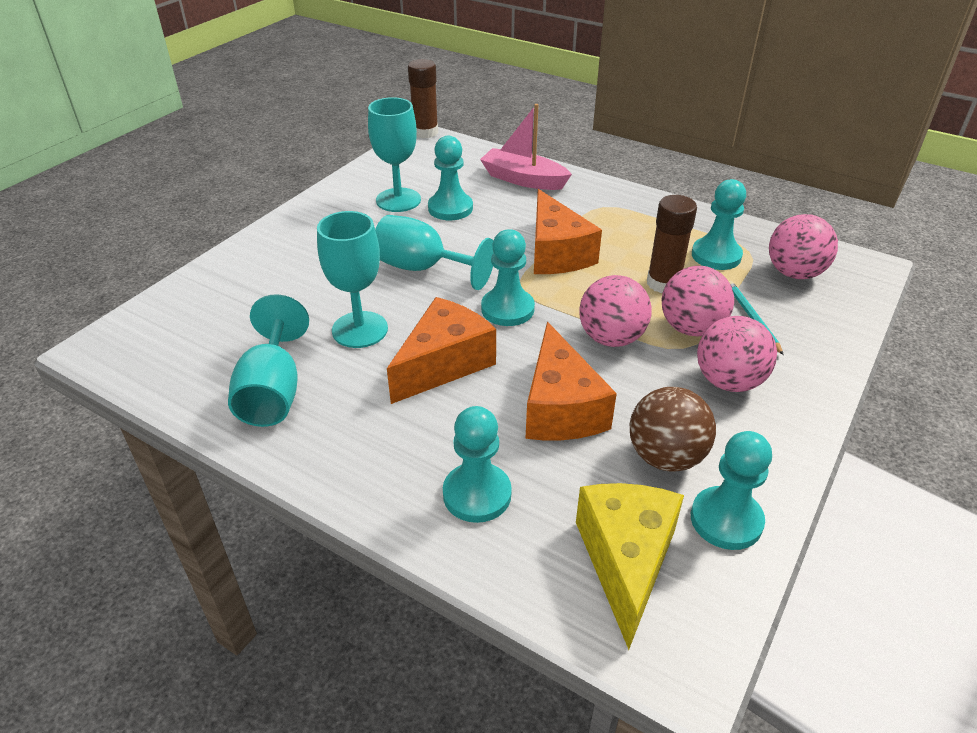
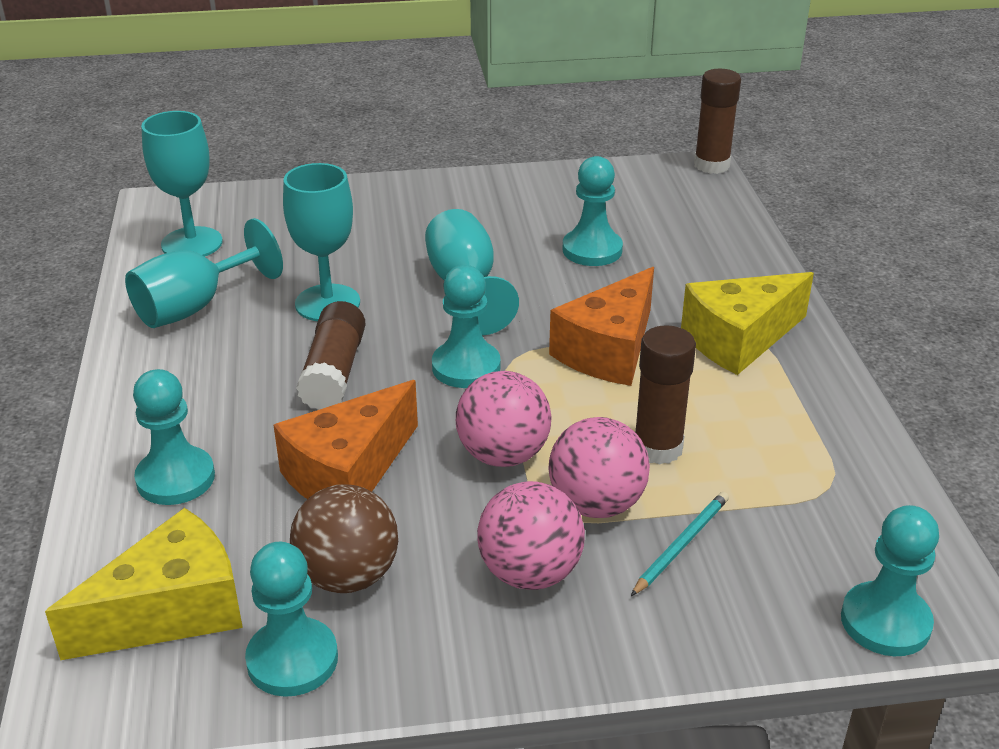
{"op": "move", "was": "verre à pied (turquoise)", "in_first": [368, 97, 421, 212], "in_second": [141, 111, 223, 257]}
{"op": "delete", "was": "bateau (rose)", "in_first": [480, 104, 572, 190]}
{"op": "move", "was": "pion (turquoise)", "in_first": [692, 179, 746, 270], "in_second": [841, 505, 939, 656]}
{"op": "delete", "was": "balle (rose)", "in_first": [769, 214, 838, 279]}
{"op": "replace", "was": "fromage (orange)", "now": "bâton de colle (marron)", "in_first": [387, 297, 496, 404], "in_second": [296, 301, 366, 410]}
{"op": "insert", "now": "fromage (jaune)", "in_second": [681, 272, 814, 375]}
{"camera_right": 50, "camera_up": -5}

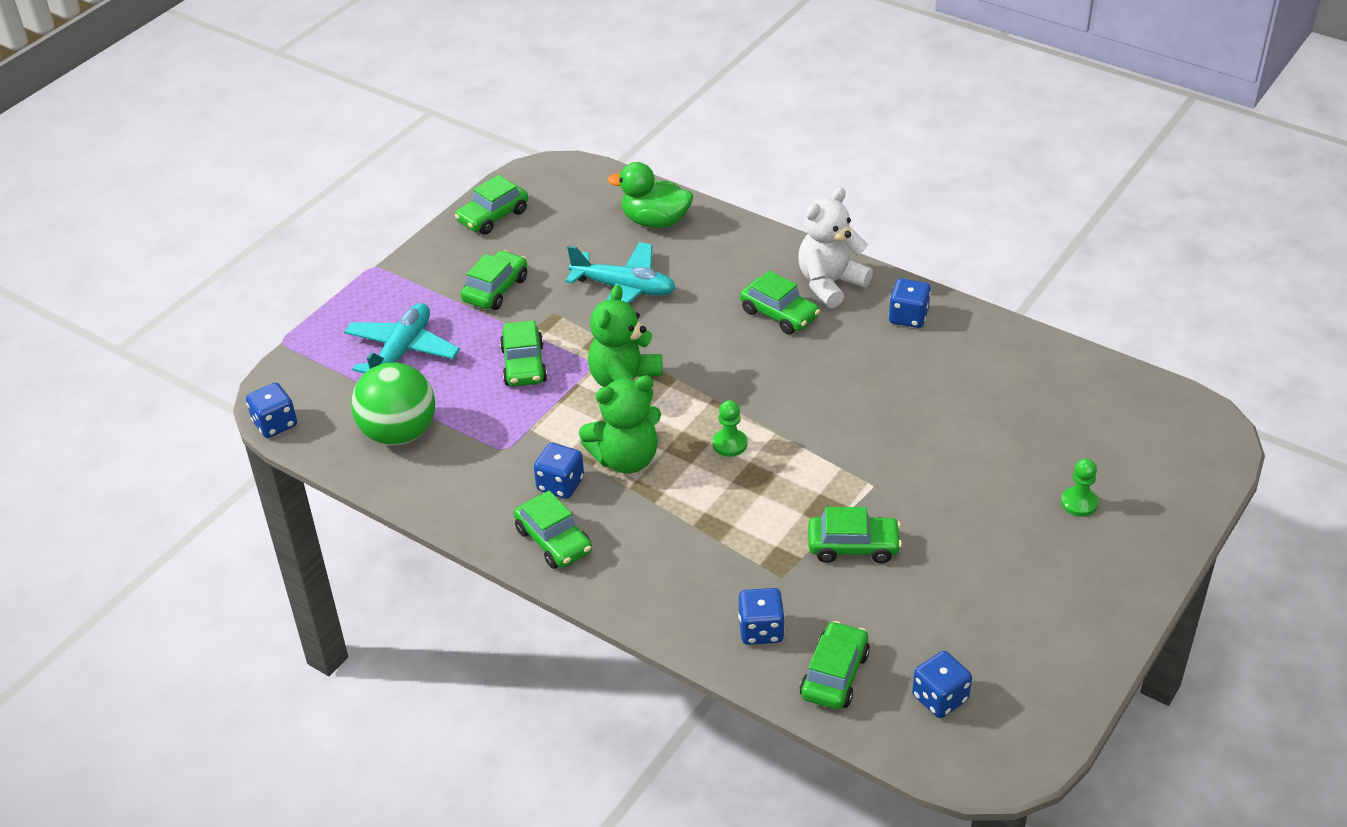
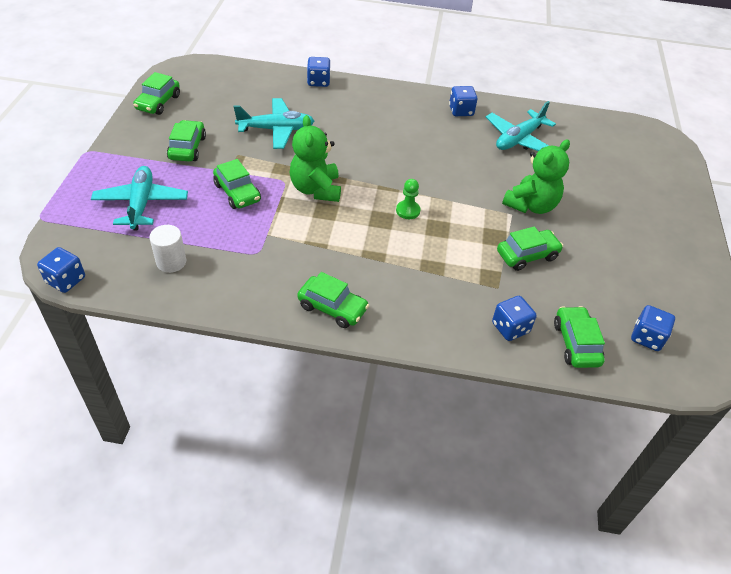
{"op": "delete", "was": "canard (vert)", "in_first": [607, 162, 693, 228]}
{"op": "delete", "was": "ours en peluche (blanc)", "in_first": [798, 187, 873, 308]}
{"op": "delete", "was": "voiture (vert)", "in_first": [740, 271, 820, 334]}
{"op": "replace", "was": "balle (vert)", "now": "cylindre (blanc)", "in_first": [351, 362, 435, 445], "in_second": [149, 225, 186, 273]}
{"op": "move", "was": "ours en peluche (vert)", "in_first": [579, 375, 661, 474], "in_second": [502, 139, 570, 214]}
{"op": "move", "was": "dé (bleu)", "in_first": [534, 443, 584, 499], "in_second": [307, 57, 330, 87]}
{"op": "delete", "was": "pion (vert)", "in_first": [1061, 458, 1098, 517]}
{"op": "insert", "now": "avion (turquoise)", "in_second": [486, 101, 556, 151]}
{"camera_right": -30, "camera_up": 5}

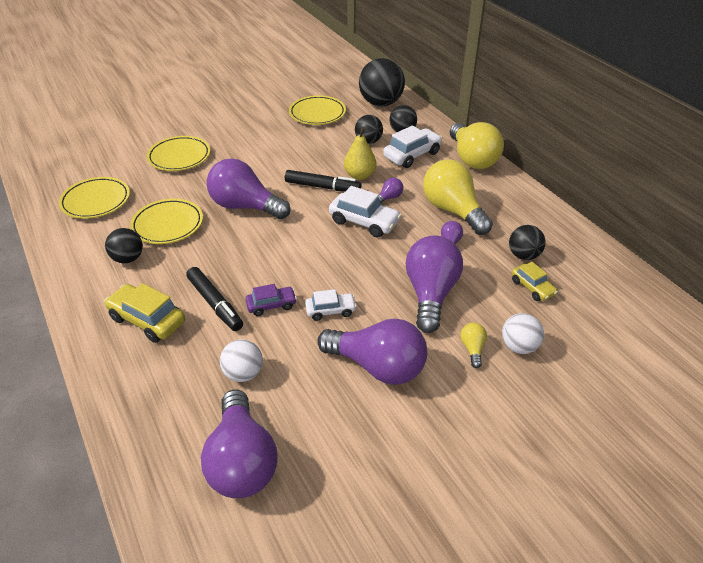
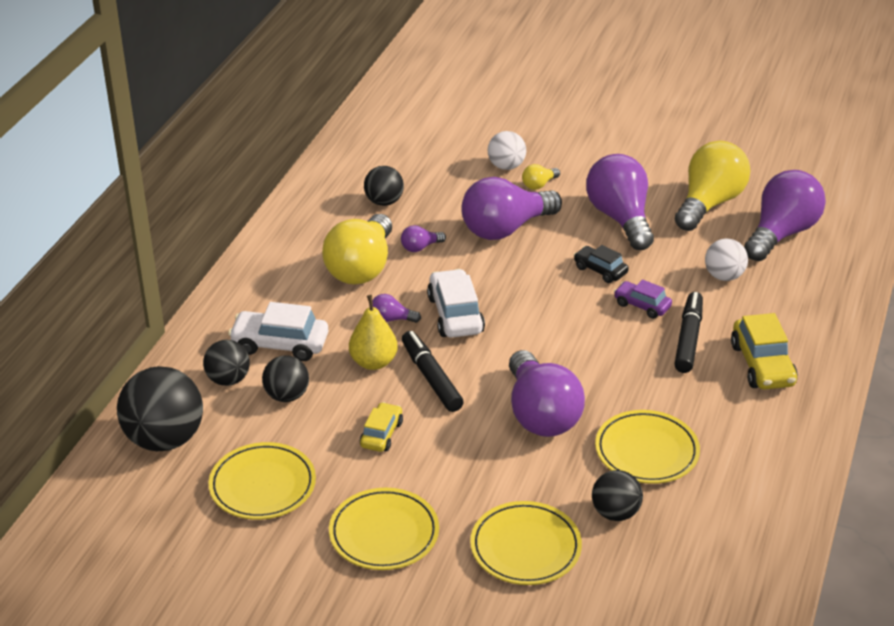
{"op": "move", "was": "ampoule (jaune)", "in_first": [450, 122, 504, 169], "in_second": [675, 141, 751, 231]}
{"op": "move", "was": "assiette (jaune)", "in_first": [59, 177, 130, 219], "in_second": [329, 488, 439, 570]}
{"op": "move", "was": "balle (noir)", "in_first": [105, 228, 143, 263], "in_second": [592, 470, 643, 521]}
{"op": "move", "was": "voiture (jaune)", "in_first": [512, 262, 558, 301], "in_second": [360, 402, 403, 452]}
{"op": "recolor", "was": "voiture (blanc)", "now": "voiture (noir)", "in_first": [305, 289, 357, 321], "in_second": [574, 245, 629, 283]}
{"camera_right": -130, "camera_up": -5}

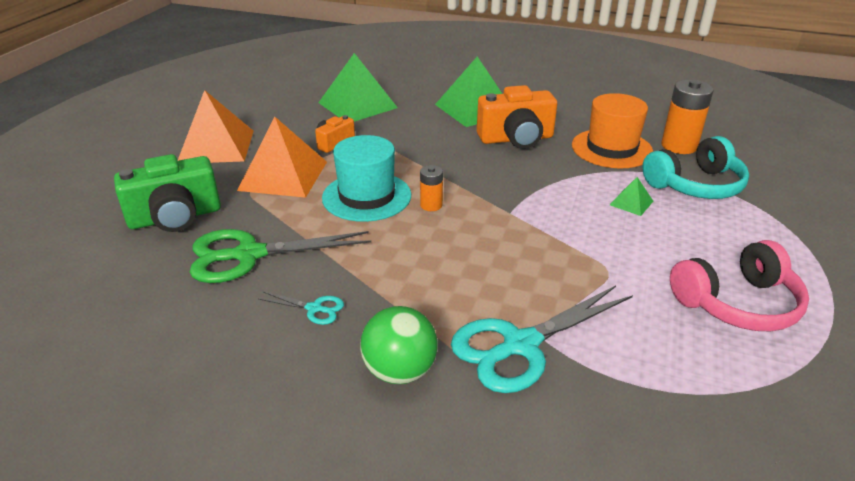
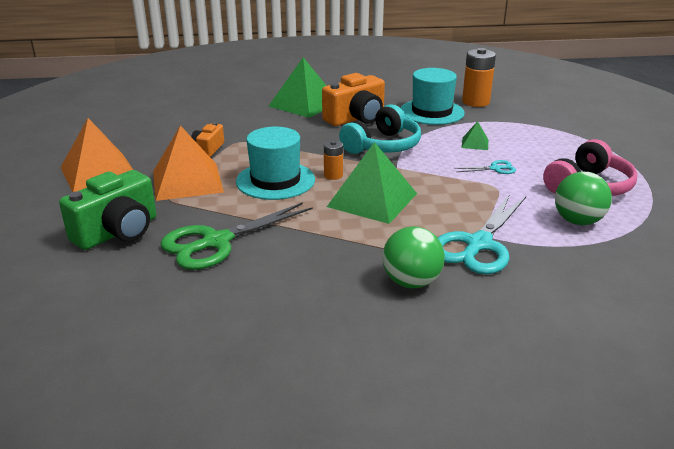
{"op": "move", "was": "pyramide (vert)", "in_first": [318, 53, 398, 122], "in_second": [327, 142, 417, 224]}
{"op": "recolor", "was": "chapeau (orange)", "now": "chapeau (turquoise)", "in_first": [572, 93, 653, 168], "in_second": [401, 68, 465, 125]}
{"op": "move", "was": "casque audio (turquoise)", "in_first": [642, 136, 749, 199], "in_second": [339, 104, 421, 154]}
{"op": "move", "was": "ciseaux (turquoise)", "in_first": [259, 292, 344, 325], "in_second": [454, 160, 516, 174]}
{"op": "insert", "now": "balle (vert)", "in_second": [555, 172, 612, 225]}
{"camera_right": -25, "camera_up": -5}

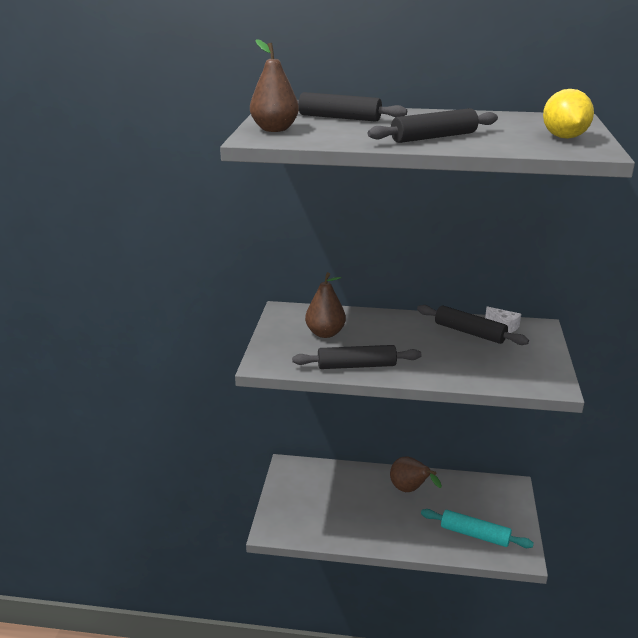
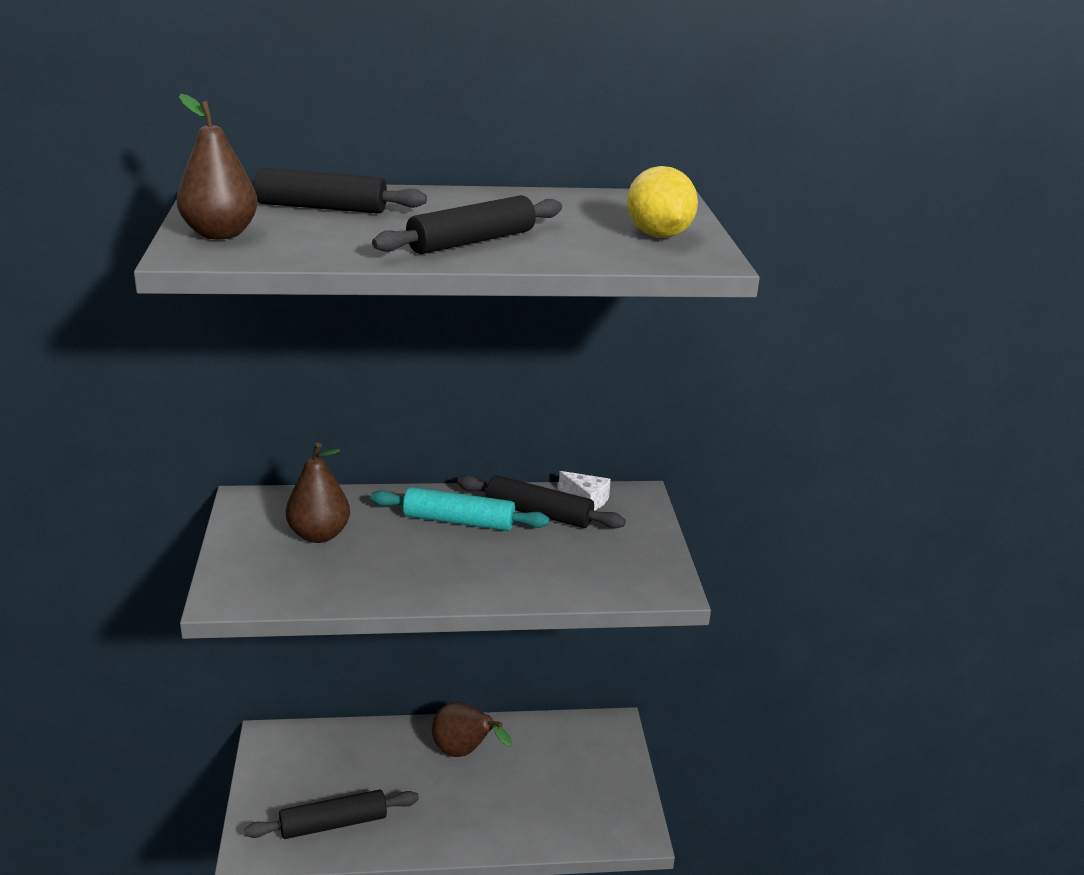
{"op": "move", "was": "rouleau à pâtisserie (noir)", "in_first": [292, 345, 421, 369], "in_second": [244, 790, 419, 839]}
{"op": "move", "was": "rouleau à pâtisserie (turquoise)", "in_first": [421, 509, 534, 548], "in_second": [370, 487, 550, 531]}
{"camera_right": -15, "camera_up": 0}

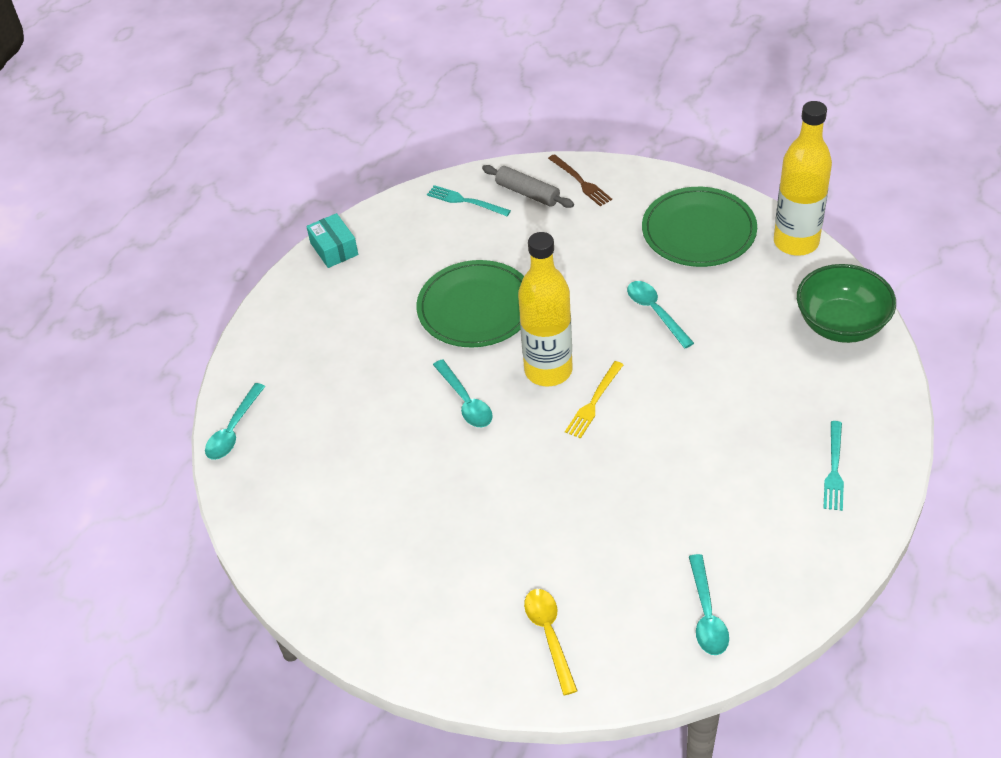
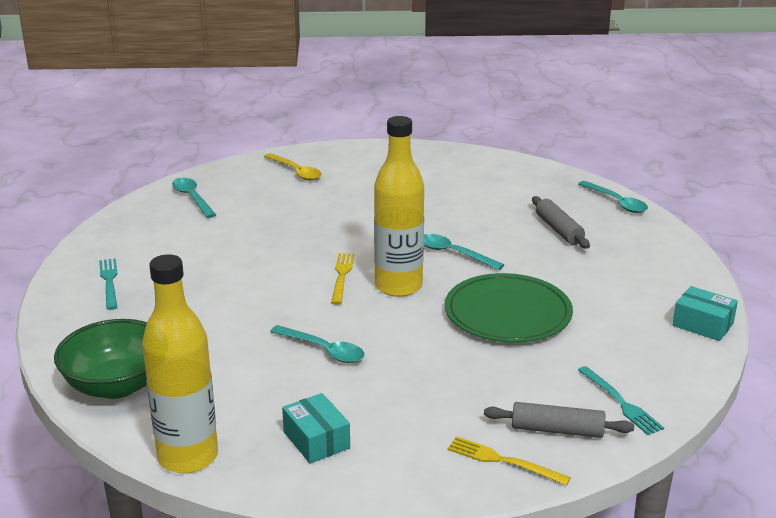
{"op": "recolor", "was": "fourchette (marron)", "now": "fourchette (jaune)", "in_first": [548, 154, 612, 206], "in_second": [447, 436, 571, 486]}
{"op": "rotate", "was": "fourchette (turquoise)", "in_first": [427, 185, 511, 216], "in_second": [578, 366, 664, 435], "clockwise": 60}
{"op": "replace", "was": "assiette (vert)", "now": "boîte (turquoise)", "in_first": [642, 187, 757, 267], "in_second": [282, 393, 350, 463]}
{"op": "rotate", "was": "cuillère (turquoise)", "in_first": [205, 383, 265, 460], "in_second": [578, 181, 648, 213], "clockwise": 150}
{"op": "insert", "now": "rouleau à pâtisserie (gris)", "in_second": [532, 196, 590, 248]}
{"camera_right": 150, "camera_up": -20}

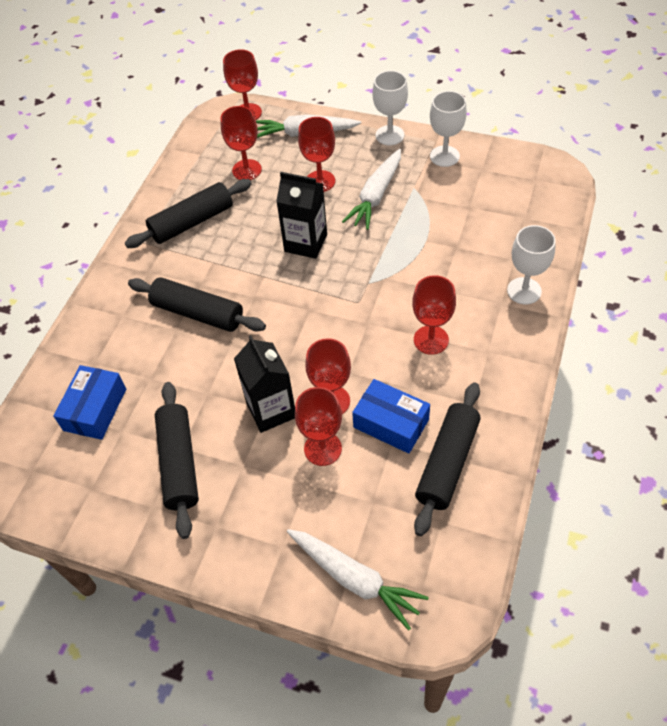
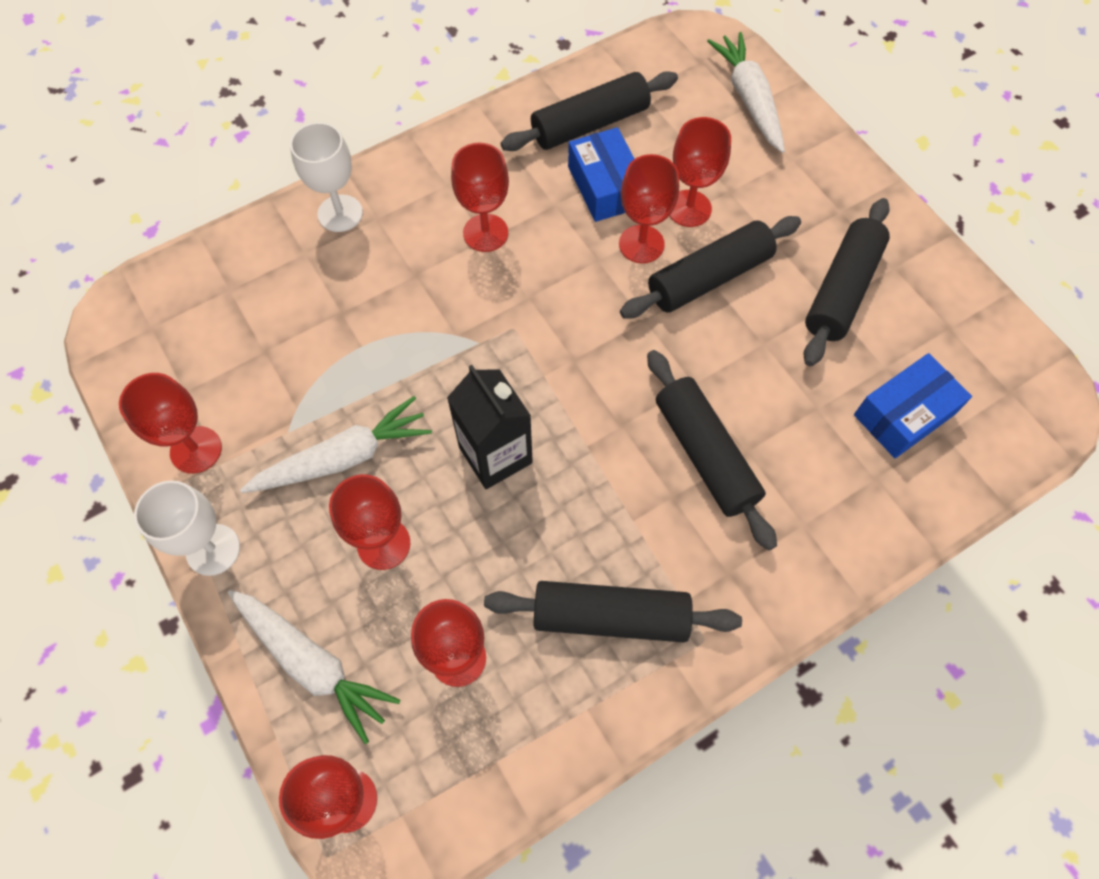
{"op": "recolor", "was": "verre à pied (blanc)", "now": "verre à pied (rouge)", "in_first": [430, 91, 467, 167], "in_second": [119, 373, 222, 474]}
{"op": "replace", "was": "brique de lait (noir)", "now": "rouleau à pâtisserie (noir)", "in_first": [234, 335, 295, 433], "in_second": [620, 216, 801, 318]}
{"camera_right": -145, "camera_up": 10}

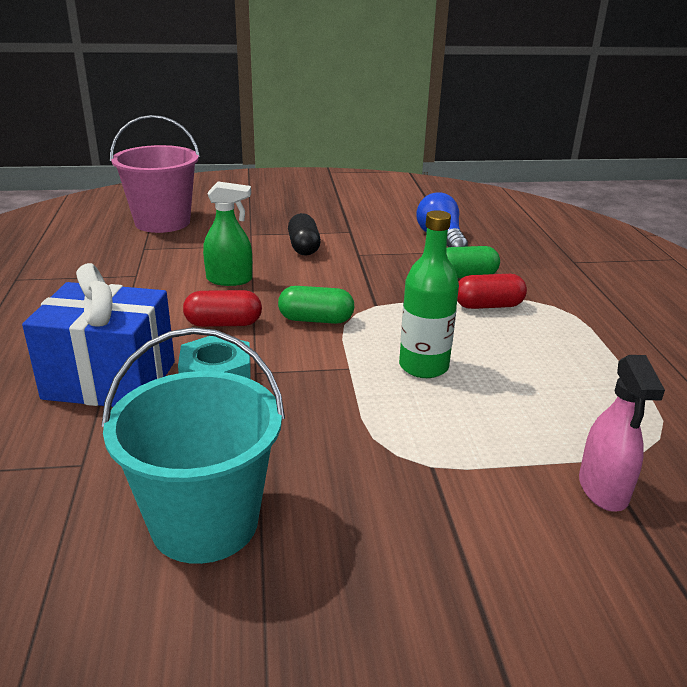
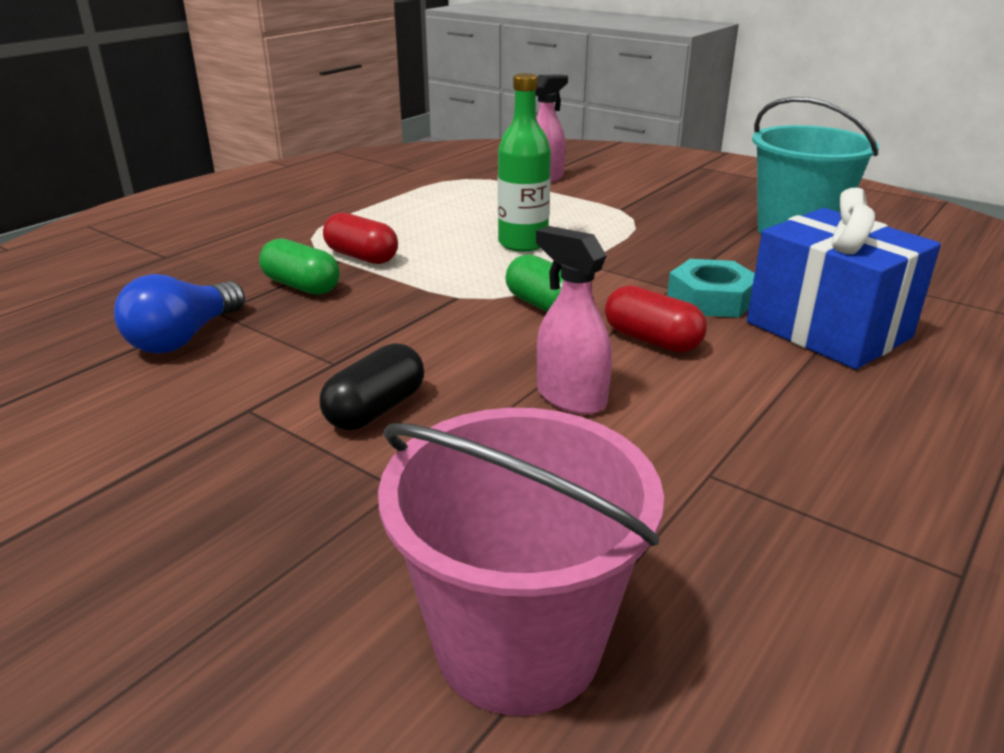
{"op": "recolor", "was": "vaporisateur (vert)", "now": "vaporisateur (rose)", "in_first": [203, 181, 252, 286], "in_second": [536, 226, 612, 414]}
{"camera_right": -135, "camera_up": 0}

